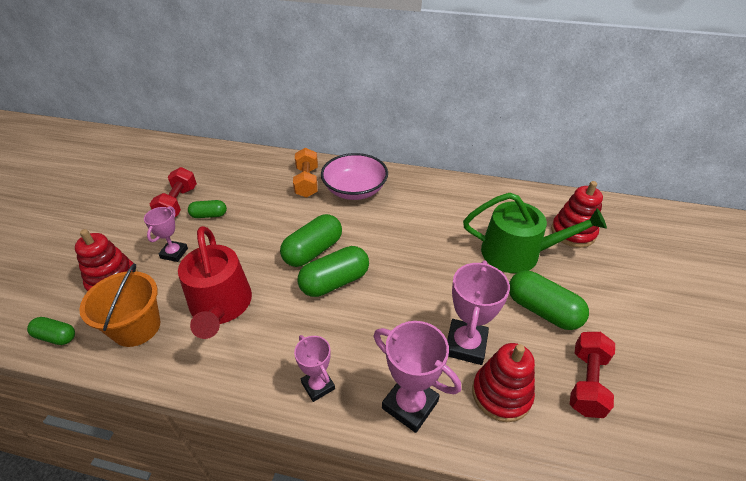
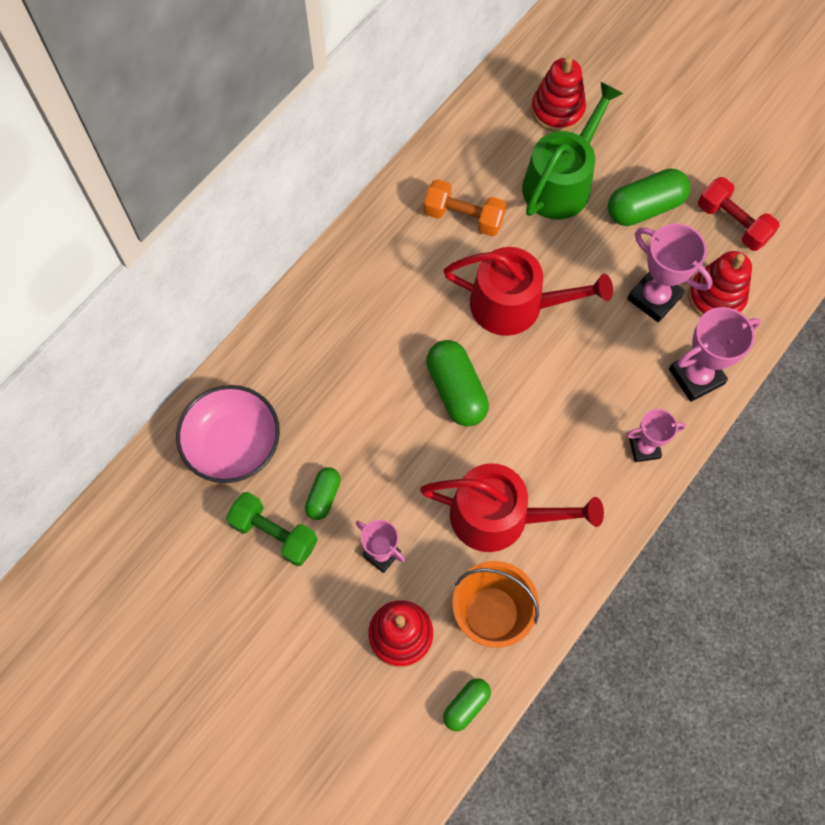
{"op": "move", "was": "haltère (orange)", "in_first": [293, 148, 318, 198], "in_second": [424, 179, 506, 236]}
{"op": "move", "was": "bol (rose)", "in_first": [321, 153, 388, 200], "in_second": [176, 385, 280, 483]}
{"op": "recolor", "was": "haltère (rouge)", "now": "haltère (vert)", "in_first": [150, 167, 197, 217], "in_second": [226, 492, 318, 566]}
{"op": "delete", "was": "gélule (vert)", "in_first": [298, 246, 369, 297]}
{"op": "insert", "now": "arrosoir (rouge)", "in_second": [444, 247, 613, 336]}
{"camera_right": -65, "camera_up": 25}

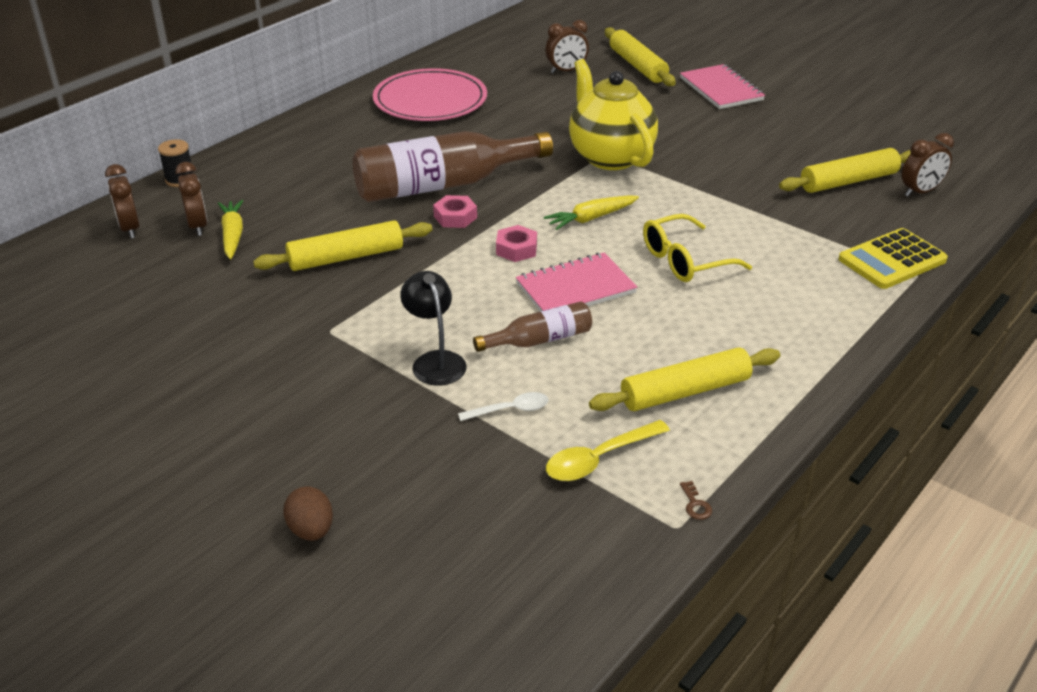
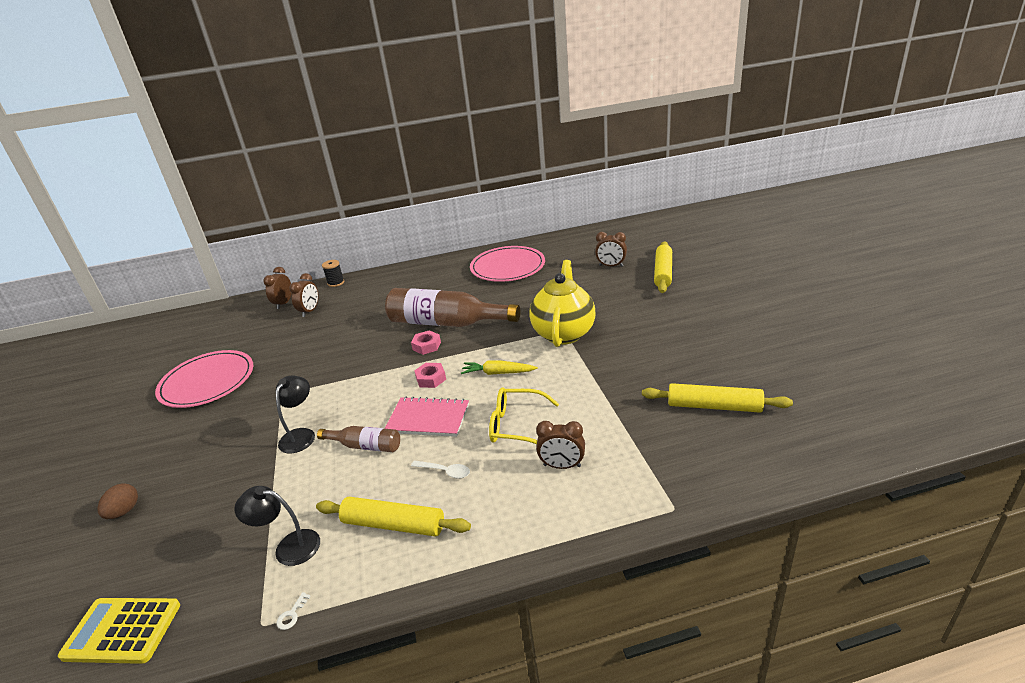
{"op": "delete", "was": "carnet (rose)", "in_first": [680, 64, 765, 109]}
{"op": "move", "was": "réveil (marron)", "in_first": [902, 133, 954, 196], "in_second": [536, 421, 585, 469]}
{"op": "delete", "was": "carotte (jaune)", "in_first": [218, 200, 243, 259]}
{"op": "delete", "was": "rouleau à pâtisserie (jaune)", "in_first": [253, 220, 432, 271]}
{"op": "move", "was": "calculatrice (jaune)", "in_first": [839, 228, 948, 289], "in_second": [58, 598, 180, 664]}
{"op": "move", "was": "cuillère (blanc)", "in_first": [458, 392, 549, 421], "in_second": [411, 461, 470, 478]}
{"op": "replace", "was": "cuillère (jaune)", "now": "lampe (noir)", "in_first": [546, 420, 670, 481], "in_second": [234, 486, 320, 566]}
{"op": "recolor", "was": "clé (marron)", "now": "clé (blanc)", "in_first": [680, 481, 712, 520], "in_second": [277, 592, 311, 630]}
{"op": "insert", "now": "assiette (rose)", "in_second": [155, 350, 253, 408]}
{"camera_right": 40, "camera_up": -5}

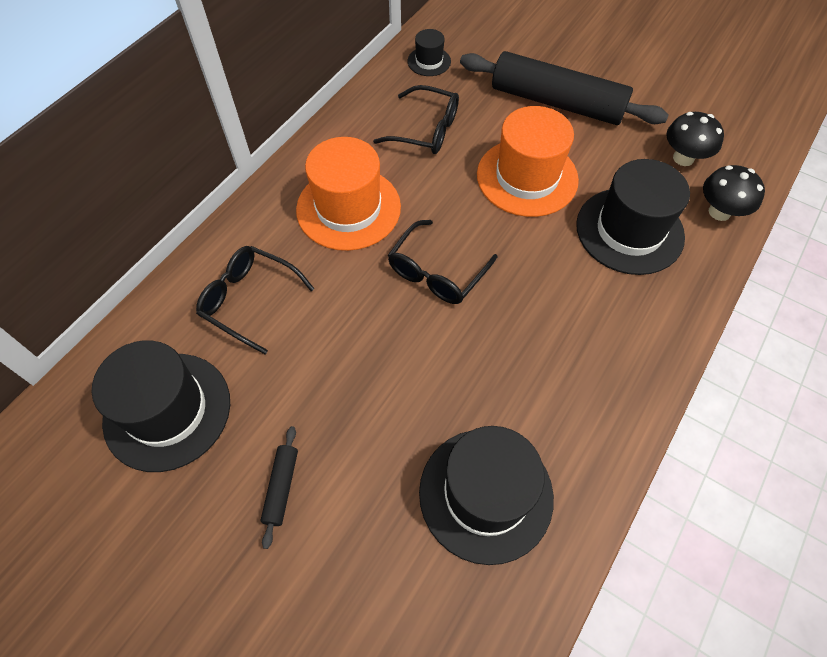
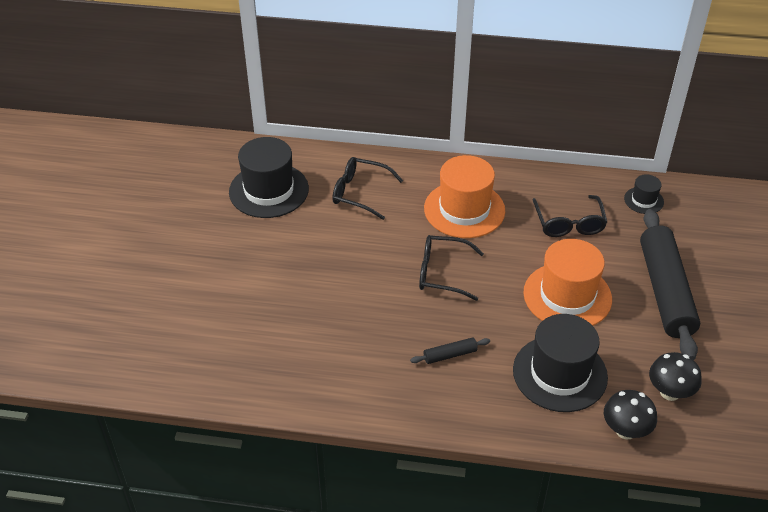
{"op": "rotate", "was": "lunettes (noir)", "in_first": [196, 246, 315, 354], "in_second": [332, 157, 403, 220], "clockwise": -75}
{"op": "move", "was": "rouleau à pâtisserie (noir)", "in_first": [260, 426, 298, 549], "in_second": [410, 337, 490, 364]}
{"op": "delete", "was": "chapeau (noir)", "in_first": [419, 426, 554, 565]}
{"camera_right": 65, "camera_up": -15}

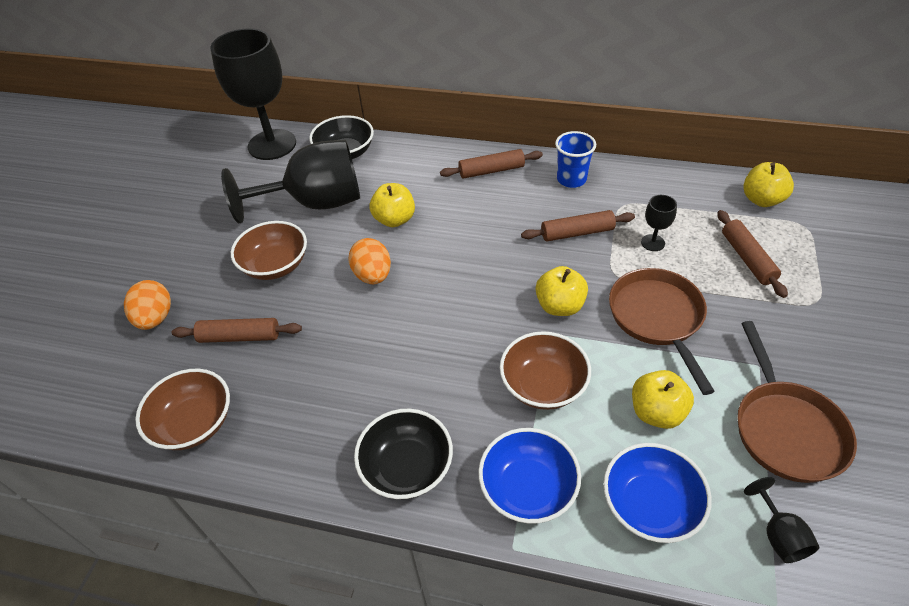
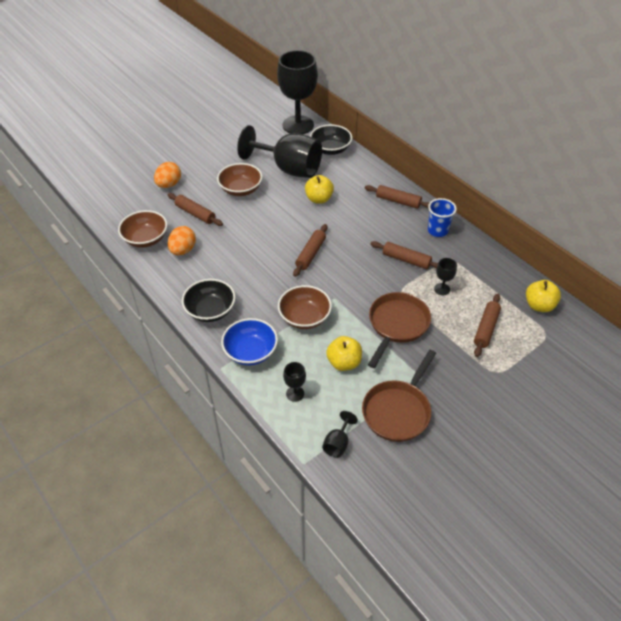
{"op": "move", "was": "œuf (orange)", "in_first": [349, 238, 391, 284], "in_second": [168, 226, 196, 255]}
{"op": "delete", "was": "pomme (jaune)", "in_first": [536, 266, 588, 316]}
{"op": "replace", "was": "bol (bleu)", "now": "verre à pied (noir)", "in_first": [603, 443, 712, 543], "in_second": [283, 362, 306, 402]}
{"op": "insert", "now": "rouleau à pâtisserie (marron)", "in_second": [293, 224, 328, 277]}
{"camera_right": 35, "camera_up": 0}

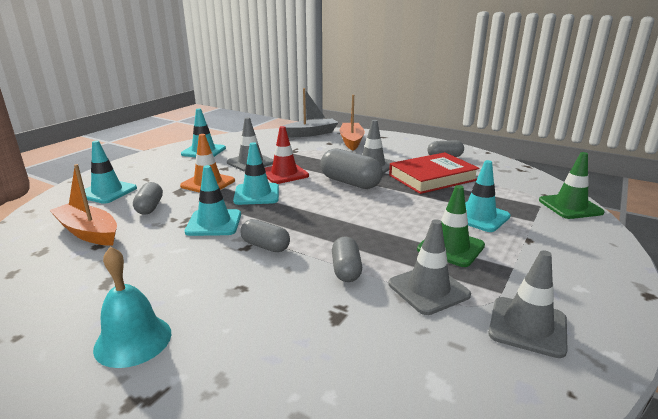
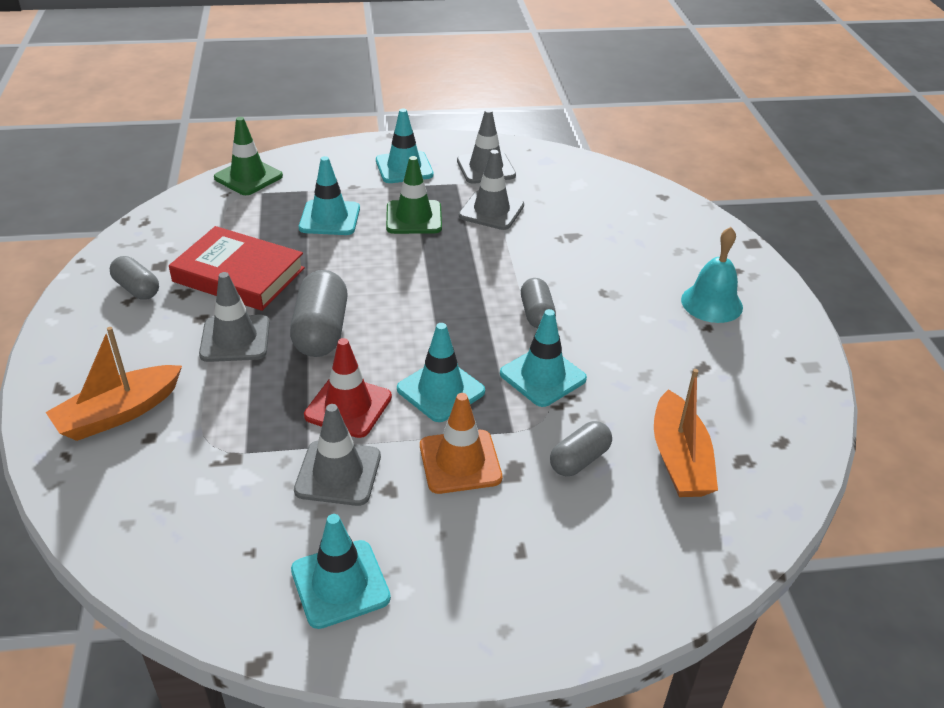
{"op": "delete", "was": "bateau (gris)", "in_first": [283, 88, 339, 137]}
{"op": "move", "was": "cône de chantier (turquoise)", "in_first": [85, 140, 137, 204], "in_second": [376, 108, 434, 183]}
{"op": "delete", "was": "gélule (gris)", "in_first": [332, 236, 362, 282]}
{"camera_right": -130, "camera_up": 15}

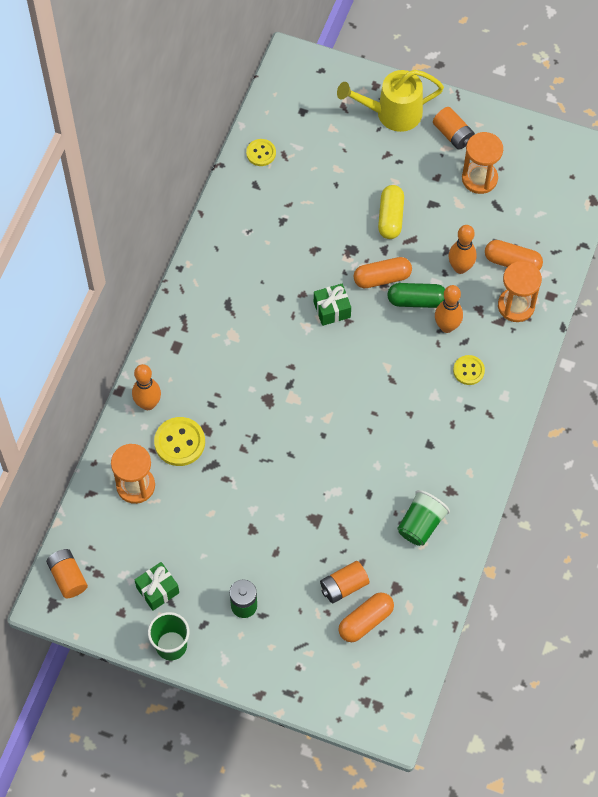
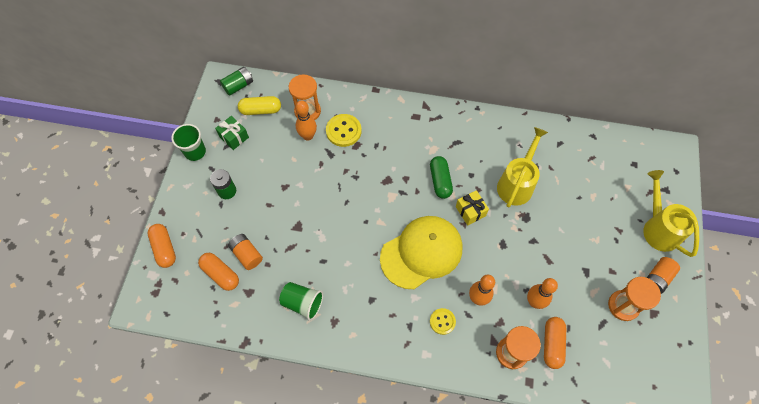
{"op": "delete", "was": "bouton (jaune)", "in_first": [246, 139, 276, 166]}
{"op": "move", "was": "gélule (jaune)", "in_first": [378, 185, 404, 239], "in_second": [238, 96, 281, 115]}
{"op": "move", "was": "gélule (orange)", "in_first": [353, 257, 412, 288], "in_second": [148, 224, 176, 268]}
{"op": "move", "was": "gélule (vert)", "in_first": [387, 283, 445, 308], "in_second": [430, 156, 453, 199]}
{"op": "recolor", "was": "cadeau (vert)", "now": "cadeau (jaune)", "in_first": [314, 284, 351, 326], "in_second": [456, 190, 489, 225]}
{"op": "move", "was": "quille (orange)", "in_first": [132, 364, 161, 410], "in_second": [296, 100, 317, 141]}
{"op": "recolor", "was": "pile (orange)", "now": "pile (vert)", "in_first": [46, 549, 88, 598], "in_second": [220, 67, 253, 96]}
{"op": "insert", "now": "arrosoir (jaune)", "in_second": [497, 127, 548, 207]}
{"op": "insert", "now": "casquette (jaune)", "in_second": [380, 216, 462, 289]}
{"camera_right": 80, "camera_up": 0}

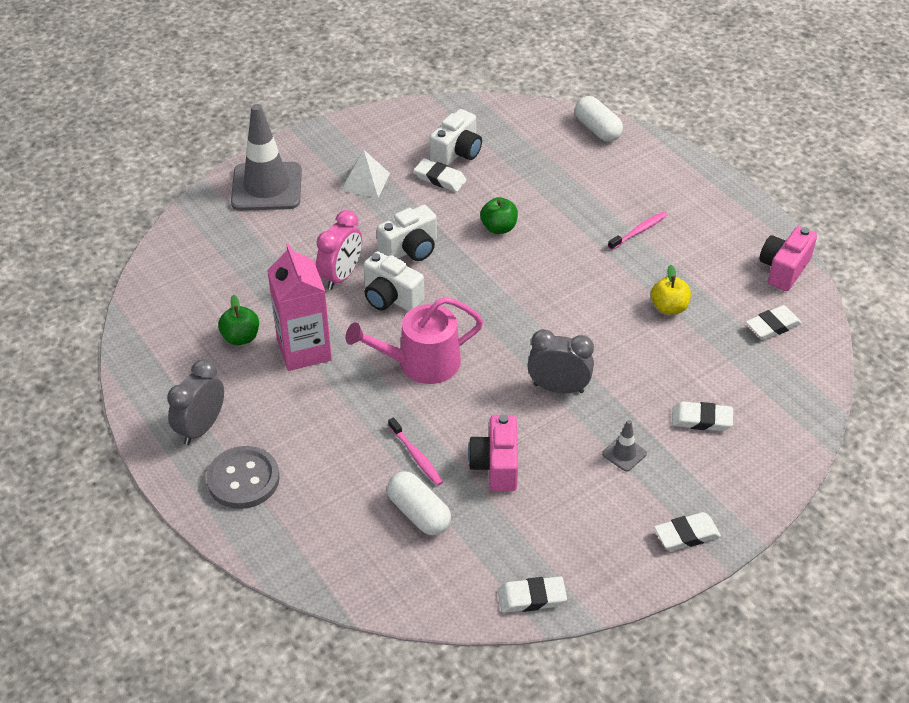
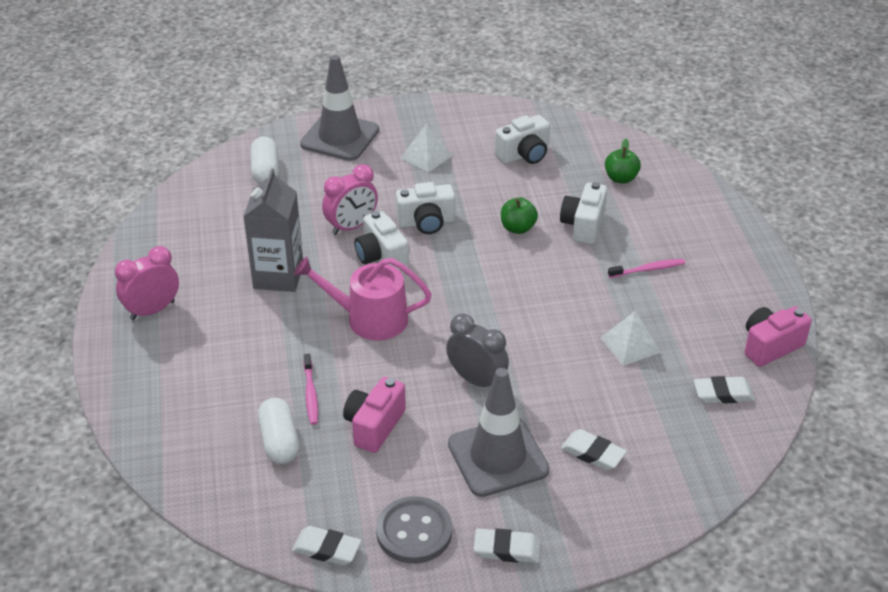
{"op": "move", "was": "gélule (blanc)", "in_first": [575, 96, 623, 142], "in_second": [250, 136, 279, 184]}
{"op": "delete", "was": "gomme (blanc)", "in_first": [414, 158, 467, 192]}
{"op": "recolor", "was": "brique de lait (rose)", "now": "brique de lait (gris)", "in_first": [267, 244, 332, 371], "in_second": [243, 168, 303, 292]}
{"op": "replace", "was": "pomme (jaune)", "now": "pyramide (blanc)", "in_first": [651, 265, 691, 315], "in_second": [600, 311, 661, 366]}
{"op": "move", "was": "pomme (vert)", "in_first": [218, 294, 259, 345], "in_second": [605, 139, 641, 184]}
{"op": "recolor", "was": "réveil (gris)", "now": "réveil (rose)", "in_first": [167, 359, 224, 445], "in_second": [115, 246, 179, 320]}
{"op": "resize", "was": "cône de chantier (gris)", "in_first": [602, 420, 647, 472], "in_second": [448, 368, 550, 497], "ratio": 2.37}
{"op": "move", "was": "bouton (gris)", "in_first": [206, 446, 280, 509], "in_second": [376, 496, 452, 563]}
{"op": "insert", "now": "appareil photo (blanc)", "in_second": [560, 182, 607, 244]}
{"camera_right": 25, "camera_up": -5}

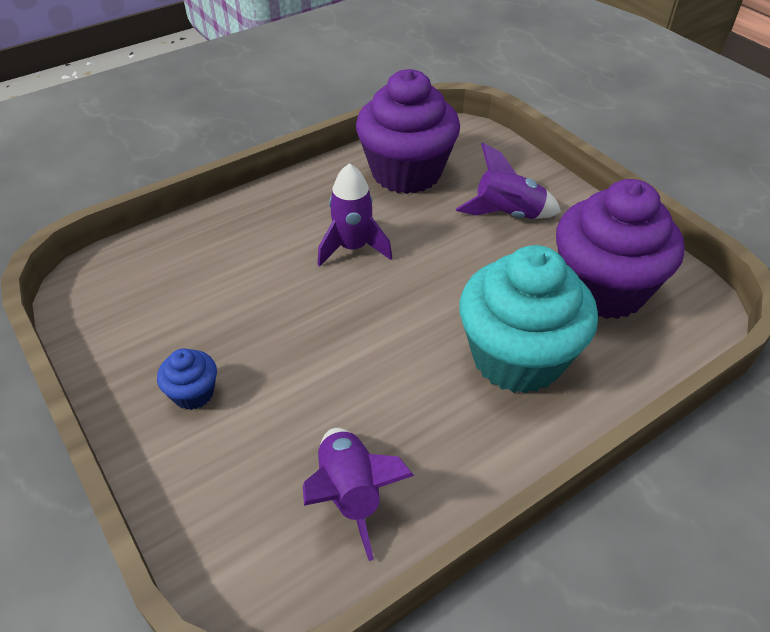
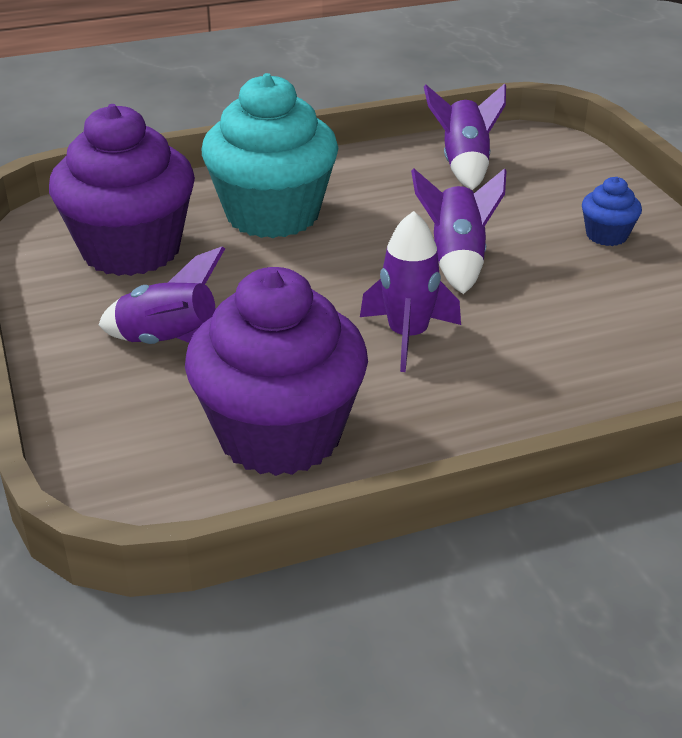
{"op": "insert", "now": "fusée (violet)", "in_second": [411, 168, 506, 294]}
{"camera_right": -165, "camera_up": -10}

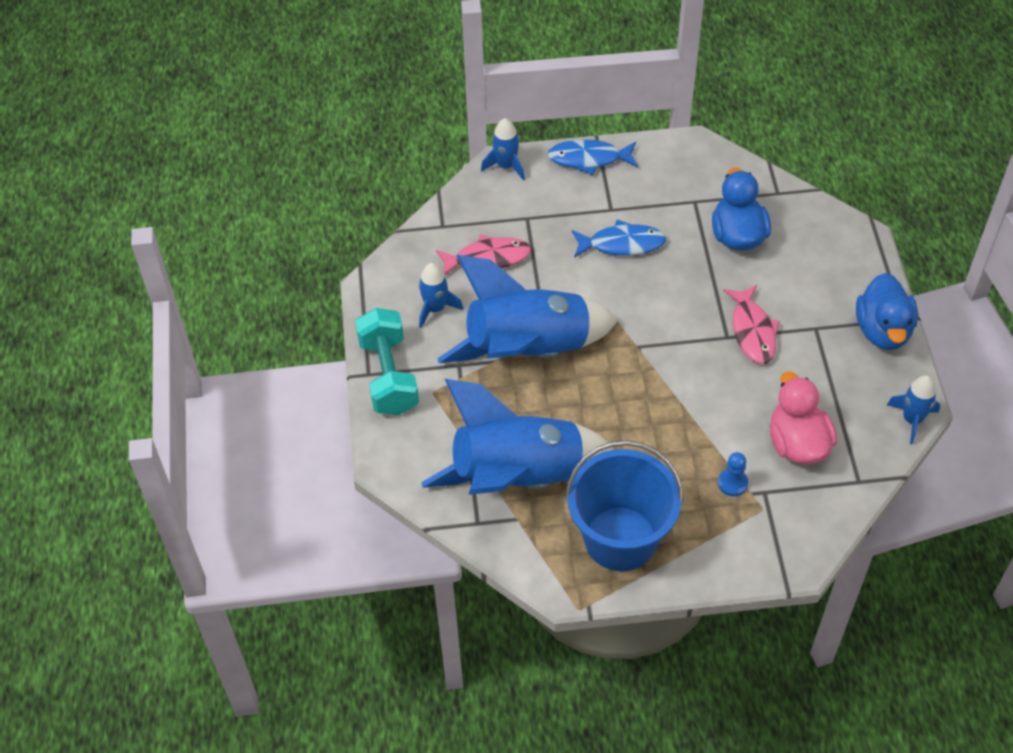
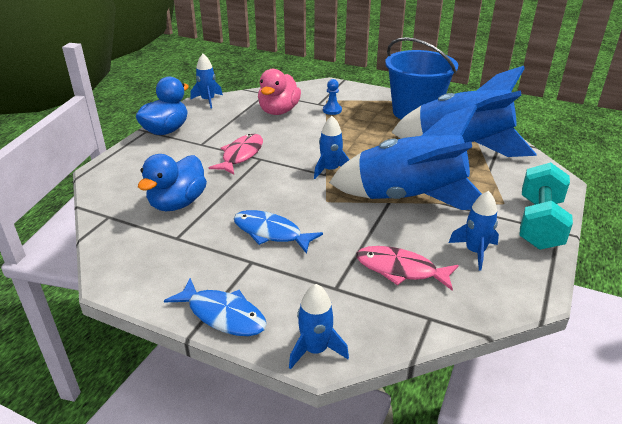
{"op": "insert", "now": "fusée (bleu)", "in_second": [314, 116, 350, 179]}
{"camera_right": -150, "camera_up": -20}

